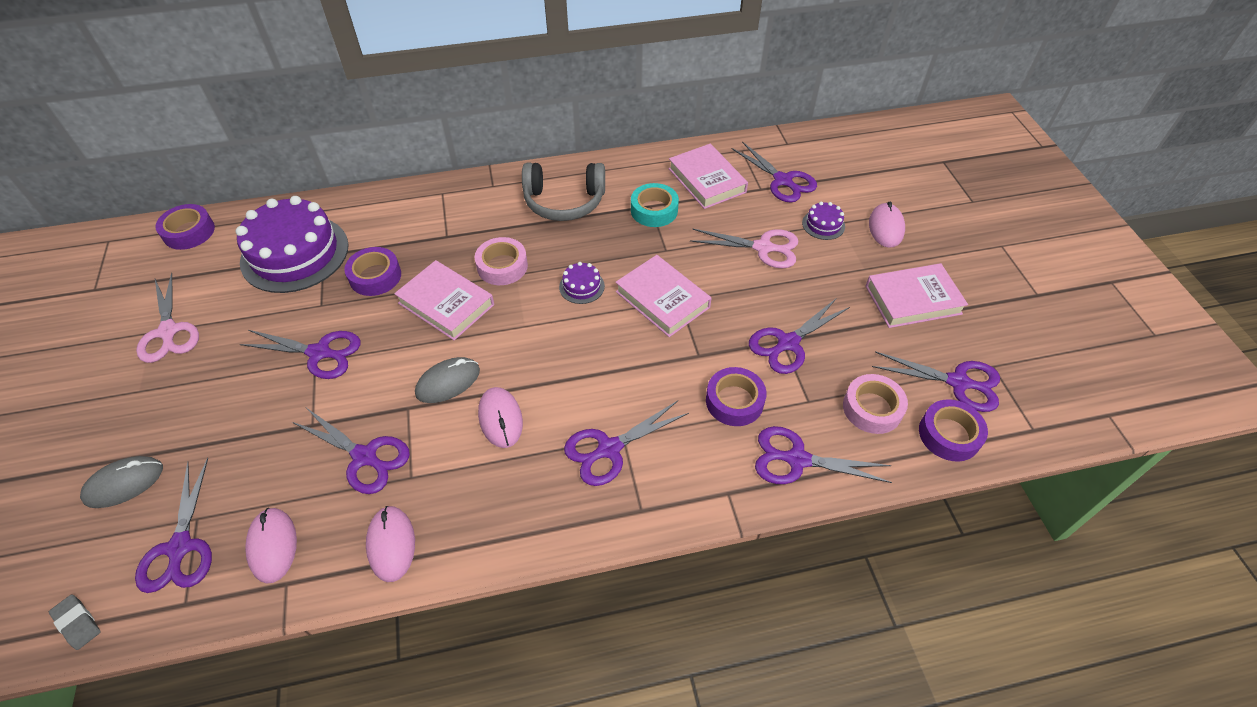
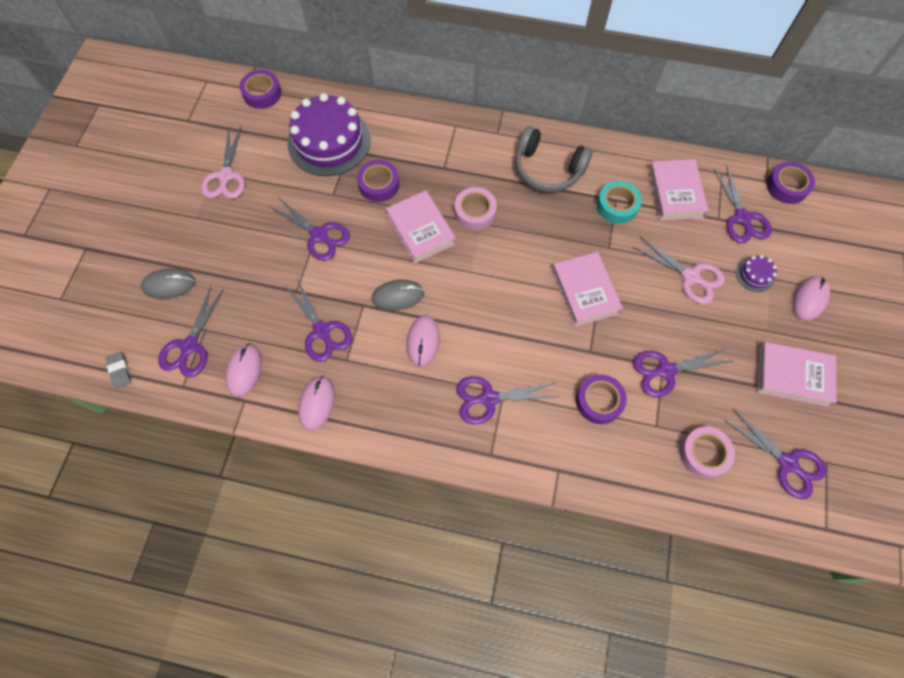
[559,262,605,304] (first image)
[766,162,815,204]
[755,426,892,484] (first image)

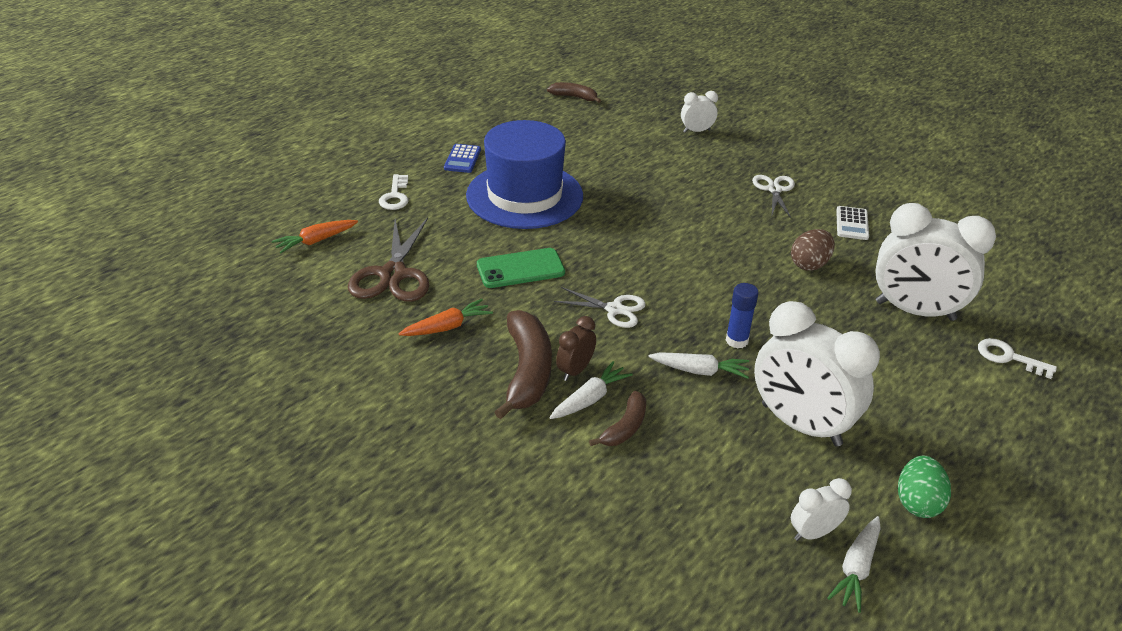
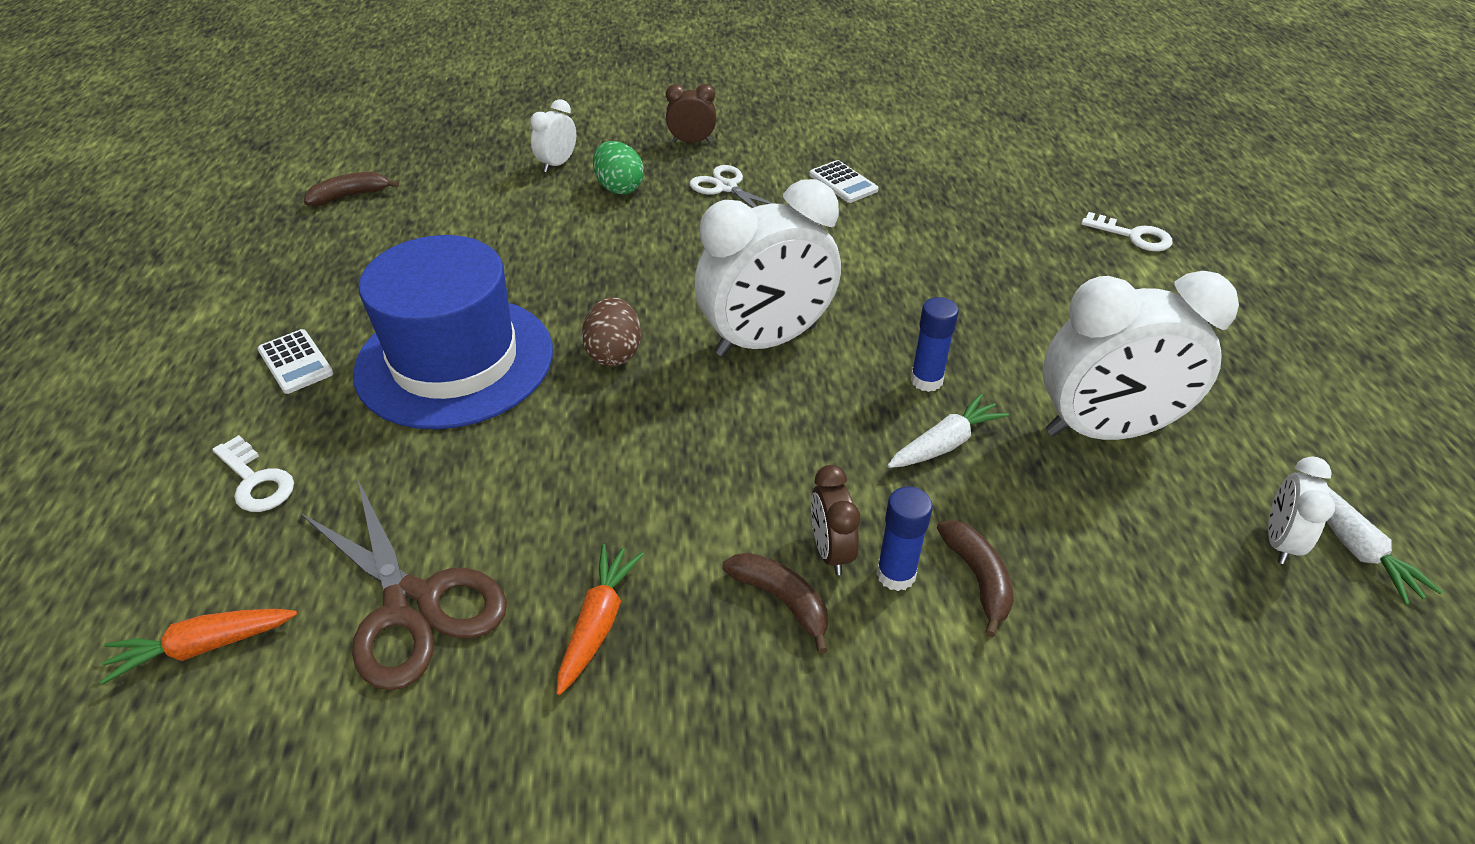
[257,329,334,394]
[695,179,841,357]
[100,609,297,685]
[582,297,641,366]
[477,248,565,288] (first image)
[554,287,646,328] (first image)
[723,553,828,653]
[1081,212,1172,251]
[876,486,933,591]
[593,141,644,195]
[666,84,716,143]

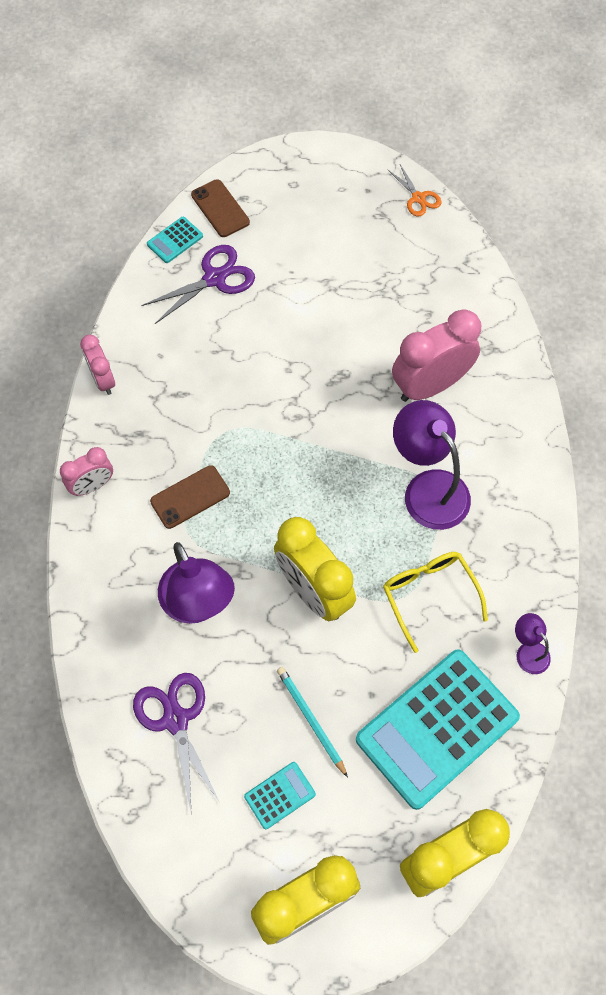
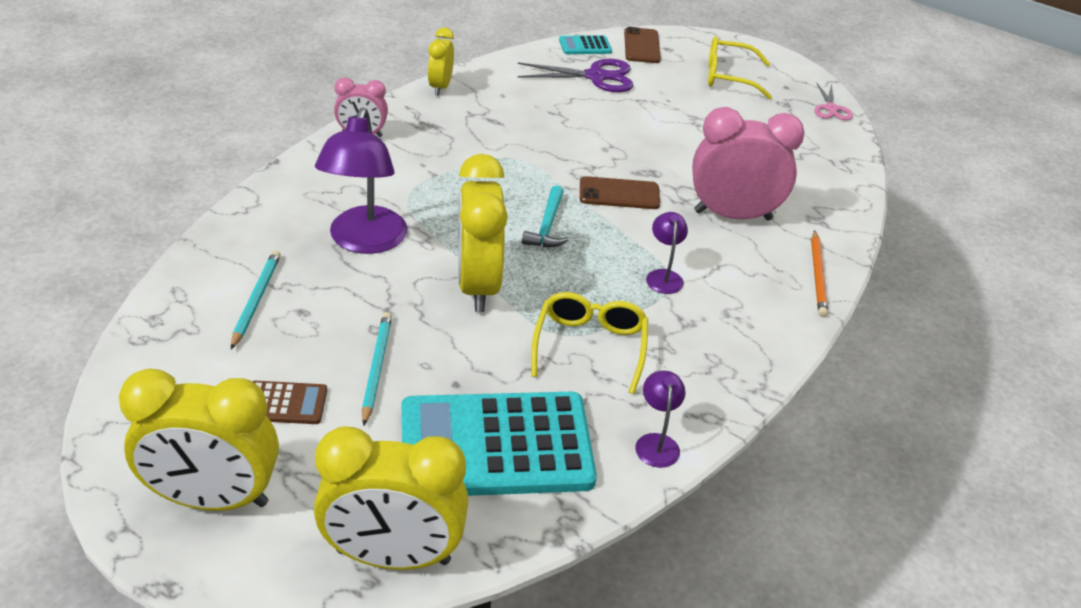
[814,83,853,120]
[428,28,454,96]
[646,212,688,294]
[580,176,660,209]
[231,250,281,349]
[252,381,327,424]
[708,36,772,99]
[522,186,569,247]
[811,230,828,317]

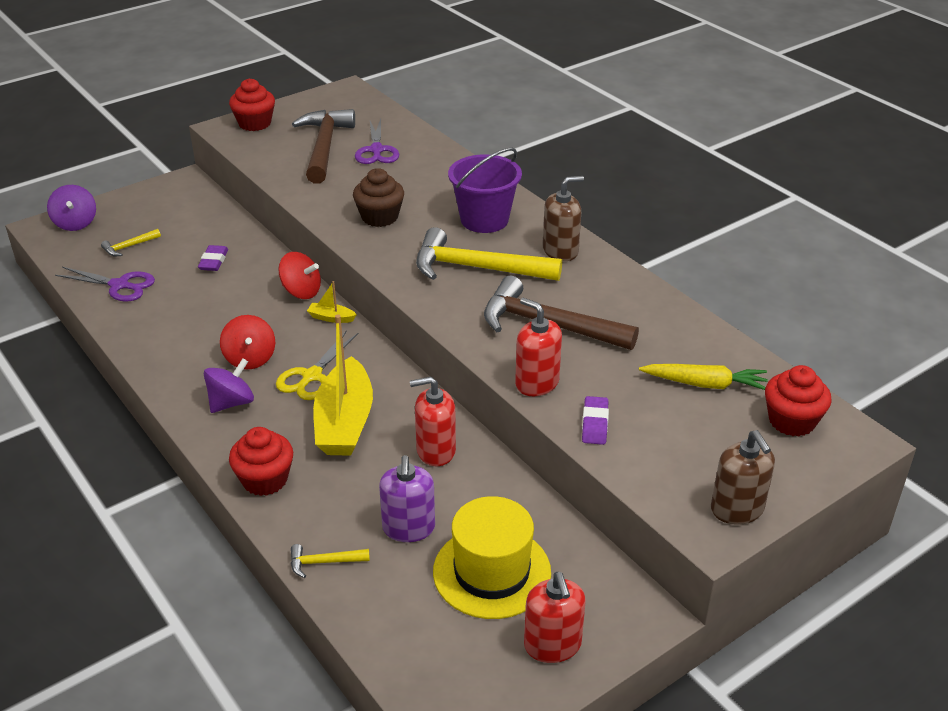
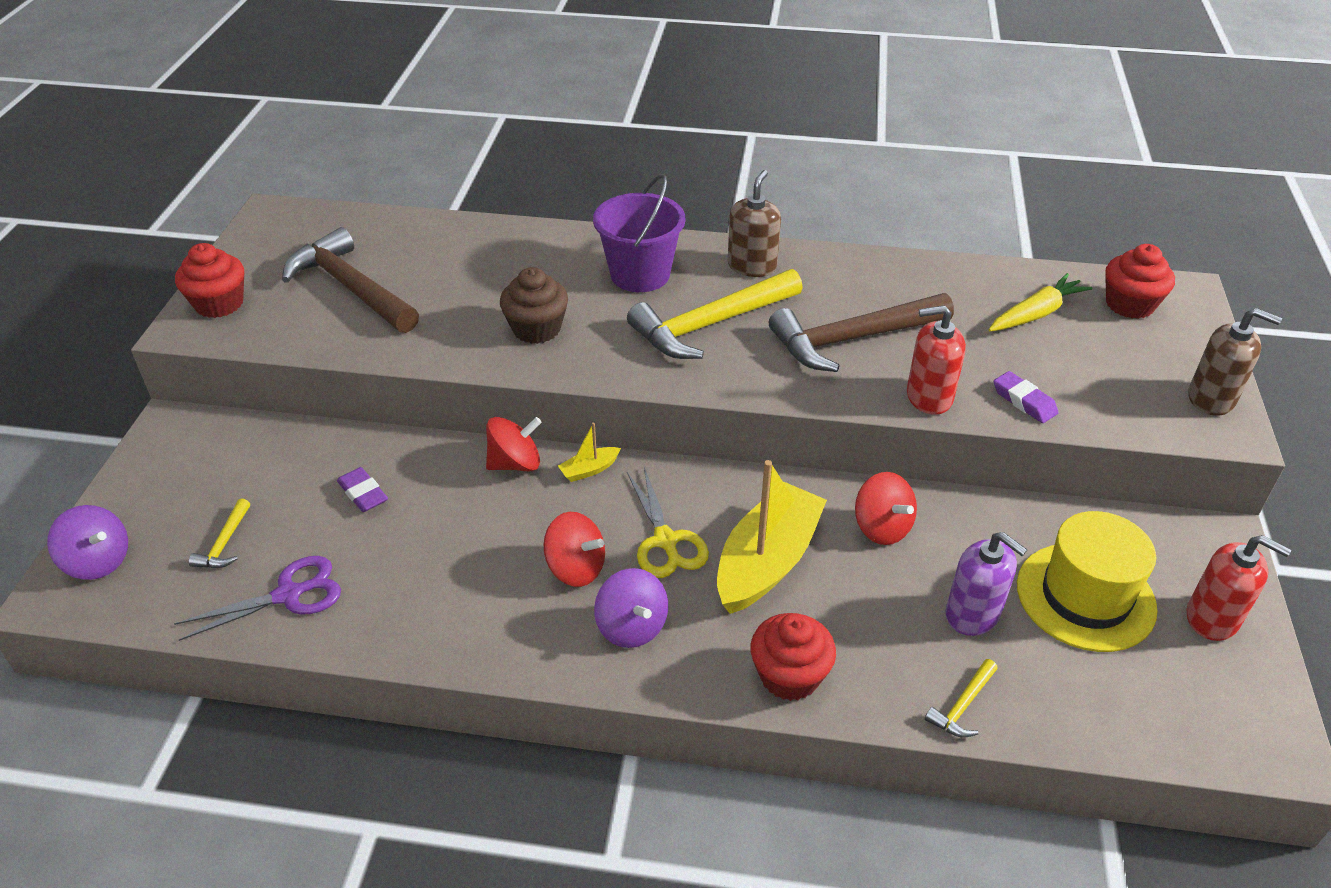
[355,119,399,164] (first image)
[717,460,827,614]
[594,568,668,648]
[855,472,917,545]

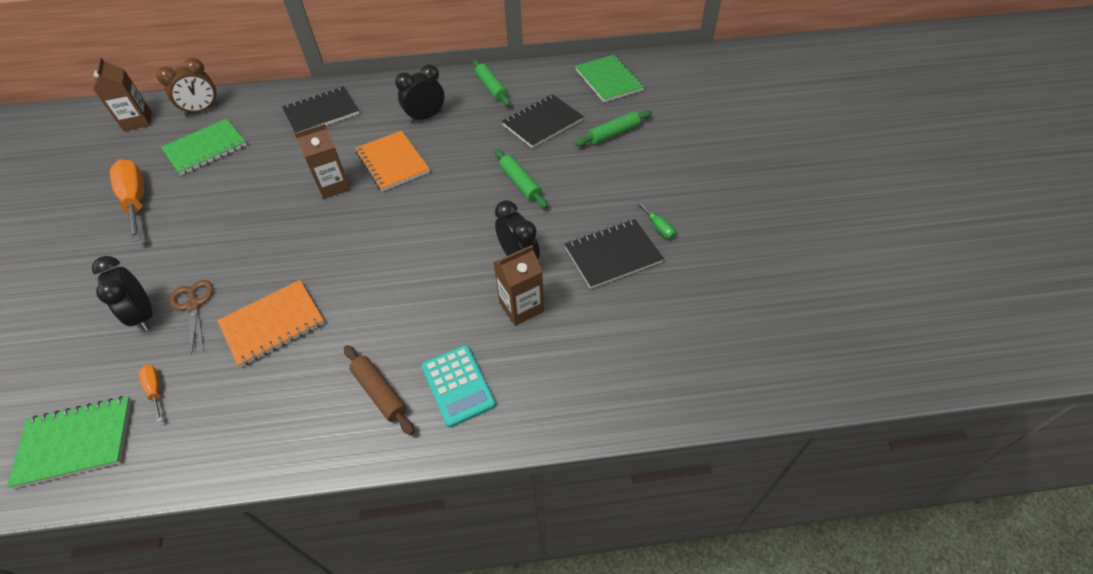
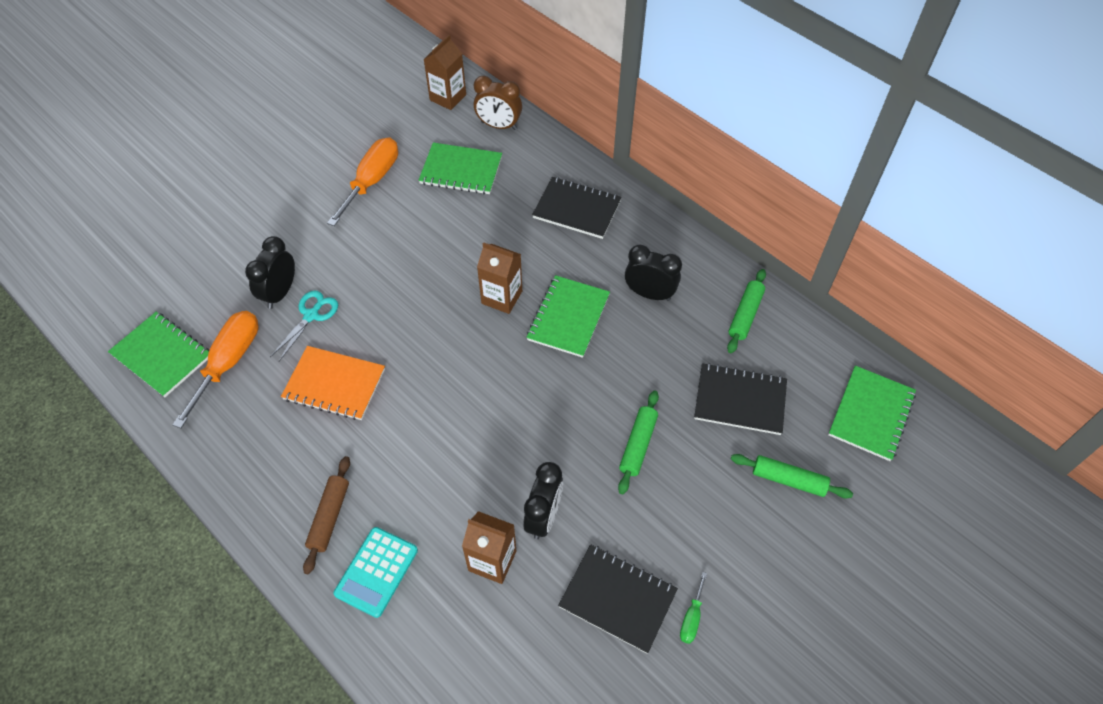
[526,275,610,358]
[270,291,338,361]
[173,311,259,428]

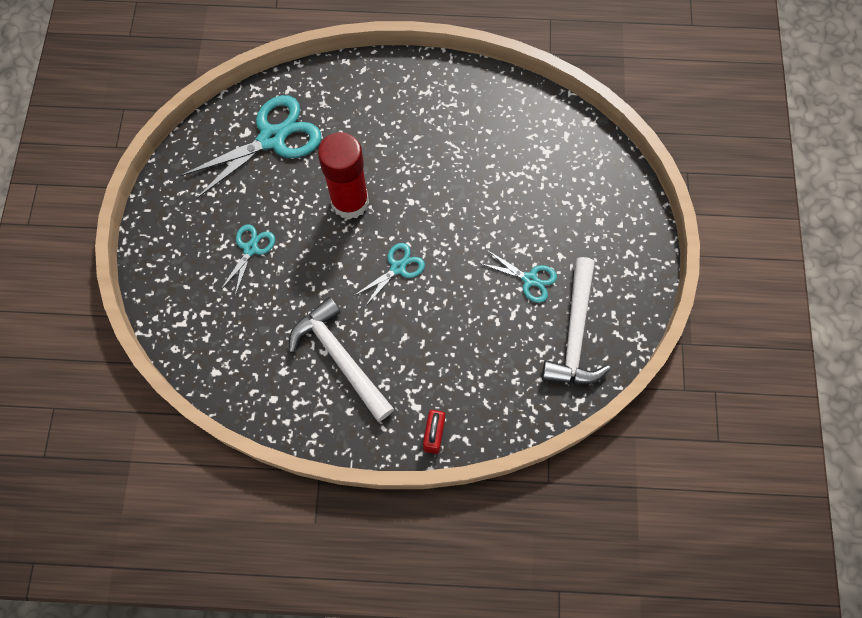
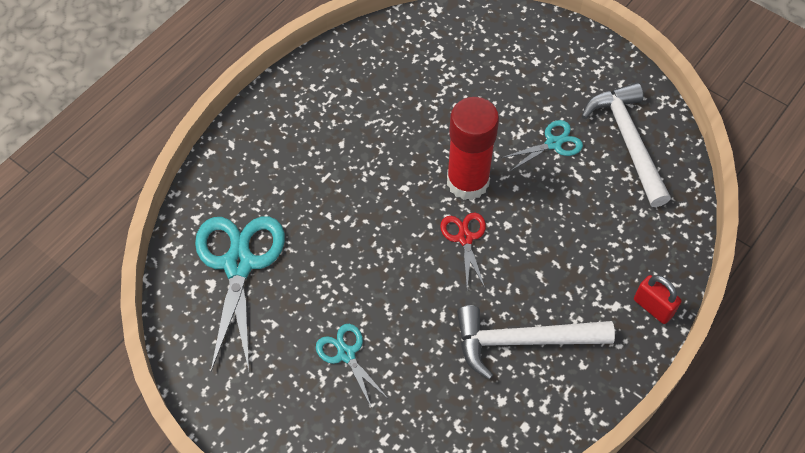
[447,97,499,200]
[440,213,486,288]
[582,83,671,207]

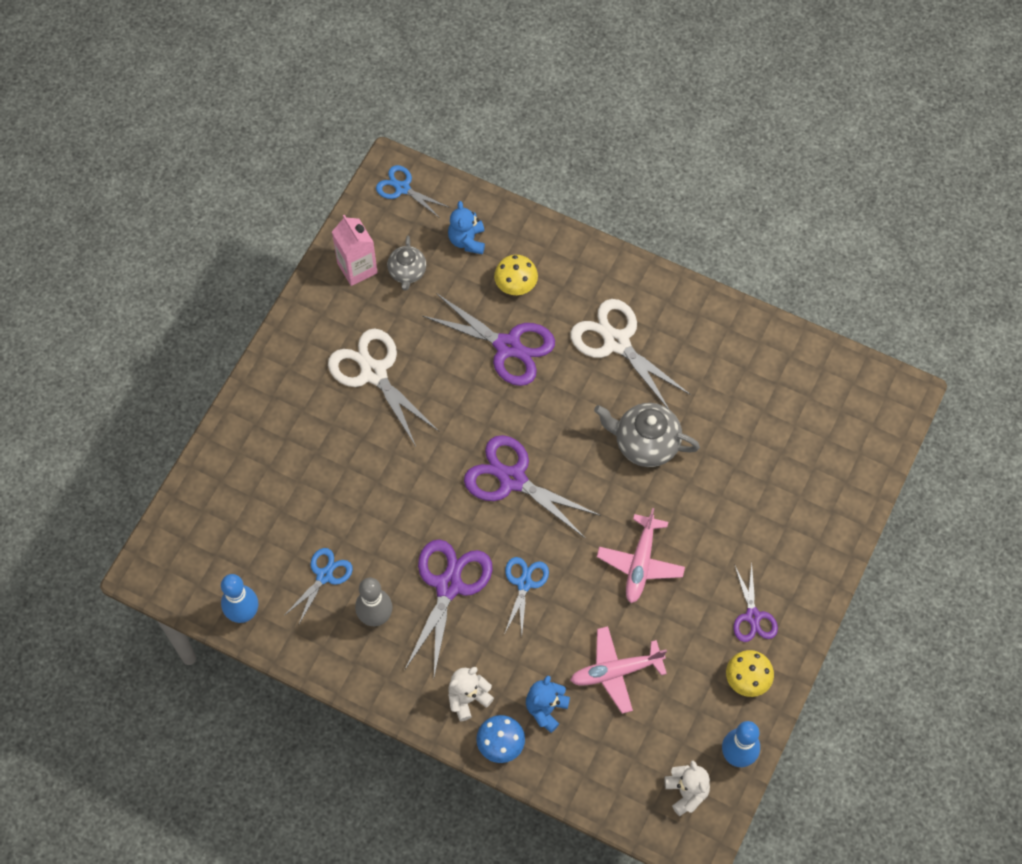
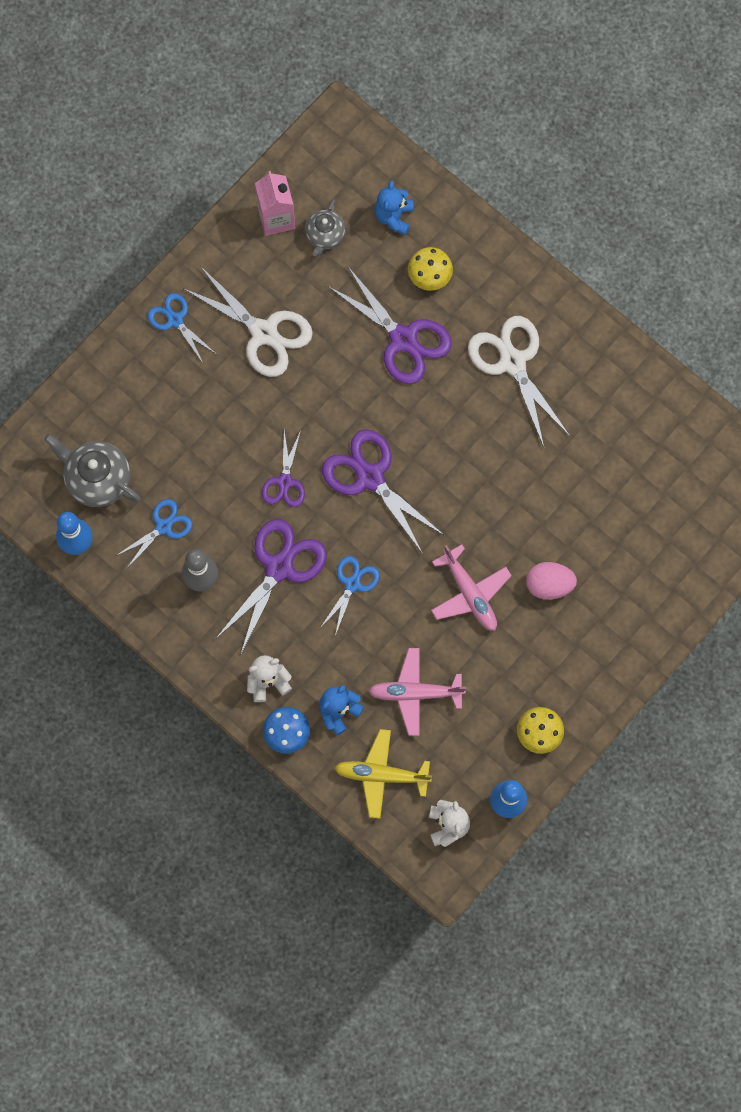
[148,293,216,363]
[182,266,313,377]
[44,434,141,507]
[431,544,512,631]
[262,431,305,507]
[526,562,577,600]
[335,729,432,819]

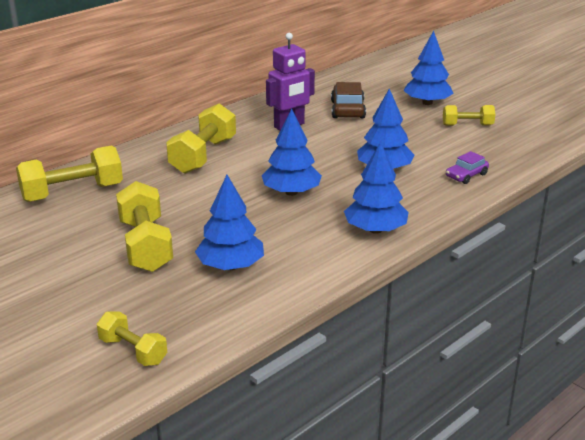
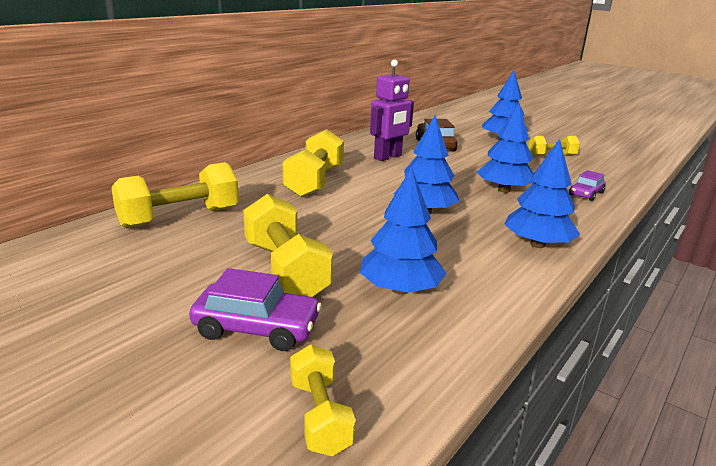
[290,344,356,456]
[189,268,322,351]

